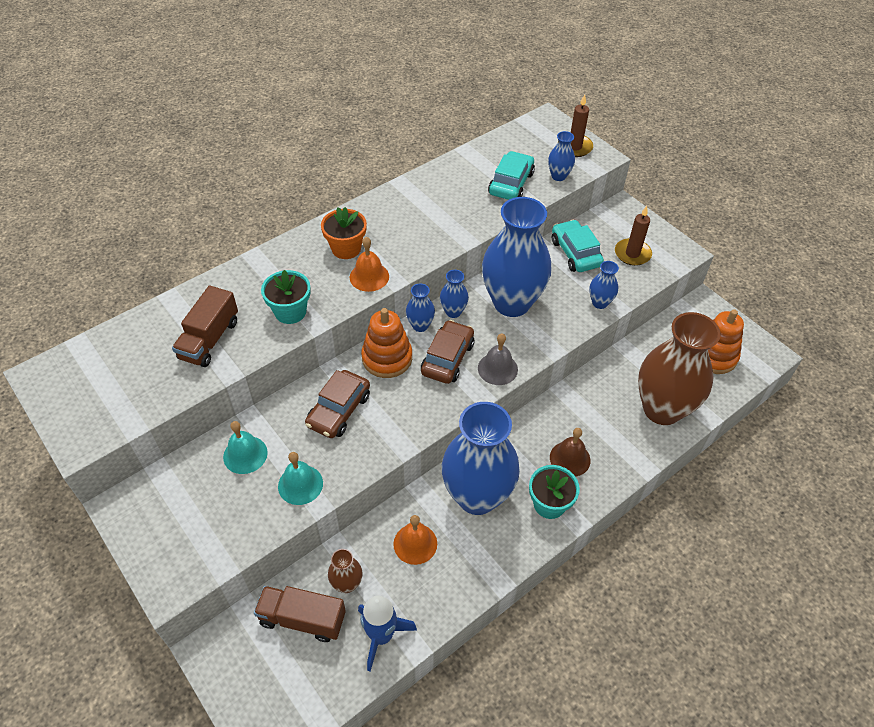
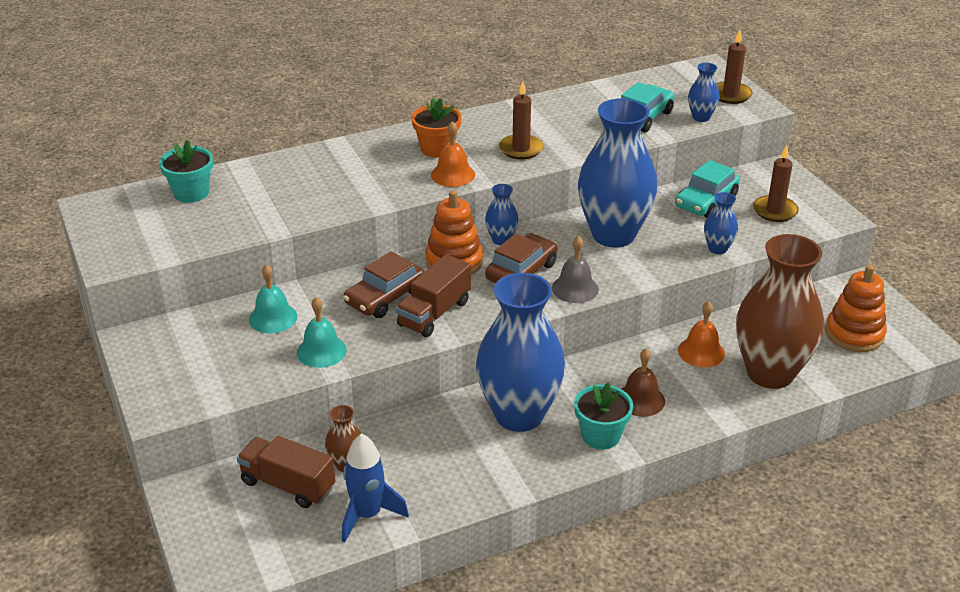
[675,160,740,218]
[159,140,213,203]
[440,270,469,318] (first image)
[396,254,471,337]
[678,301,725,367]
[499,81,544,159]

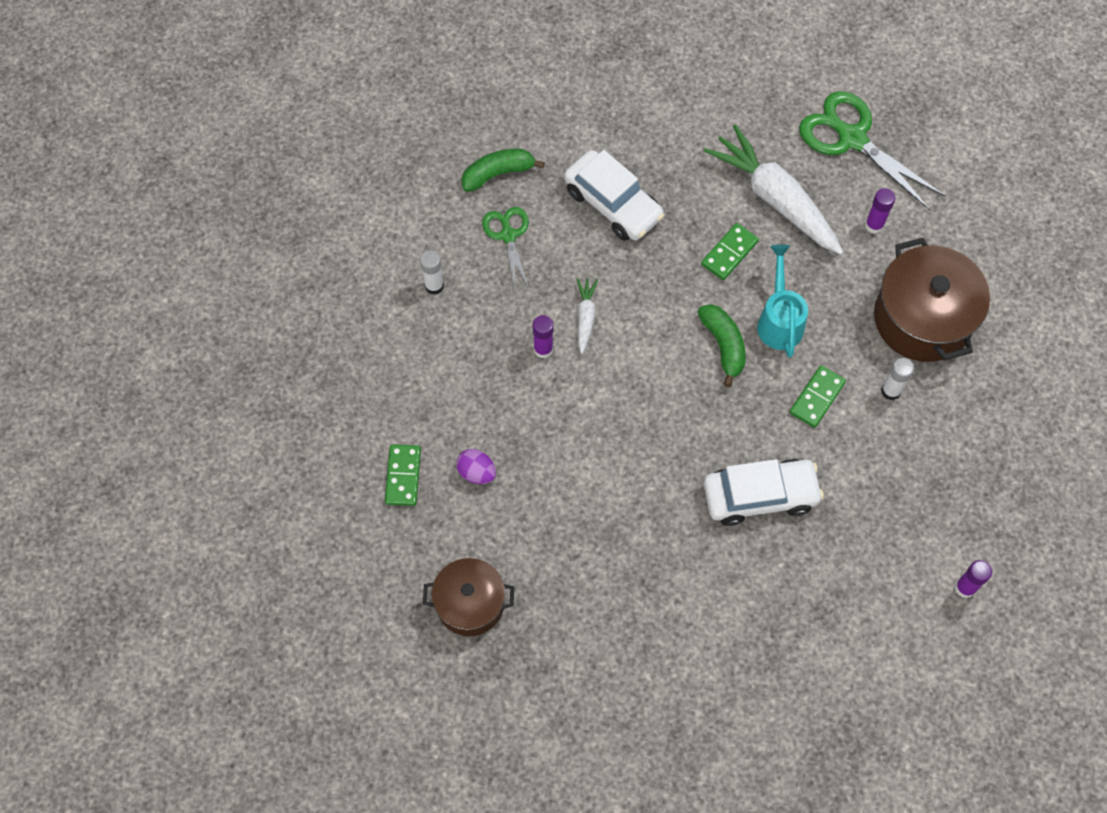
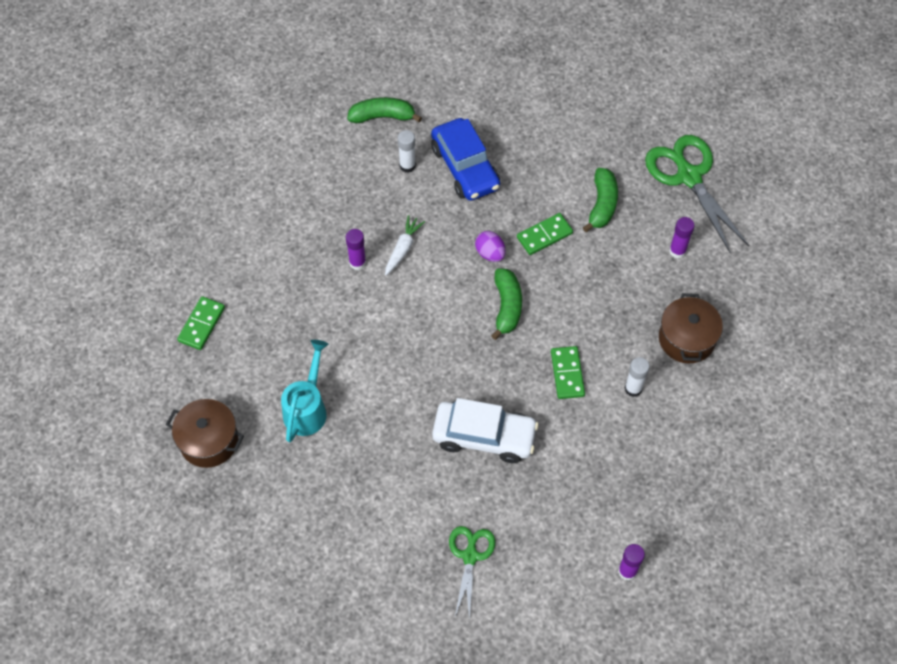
[583,168,618,232]
[431,118,500,201]
[449,526,495,620]
[659,293,723,363]
[281,340,328,442]
[398,130,416,173]
[551,346,585,399]
[475,231,506,262]

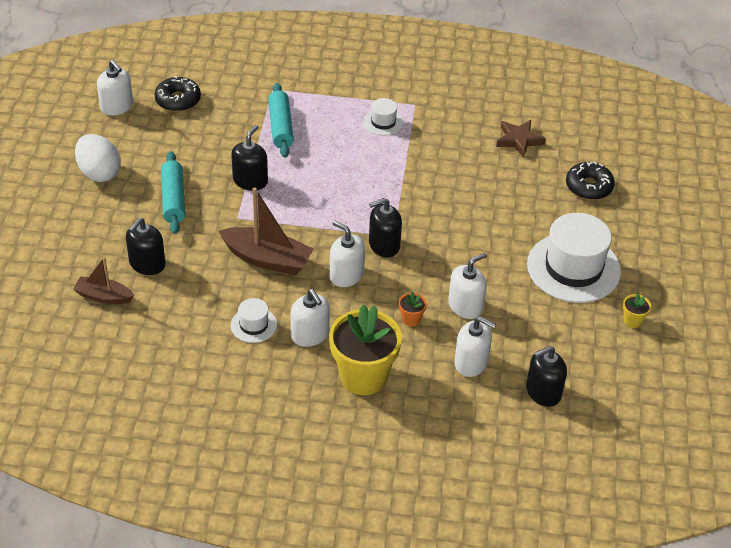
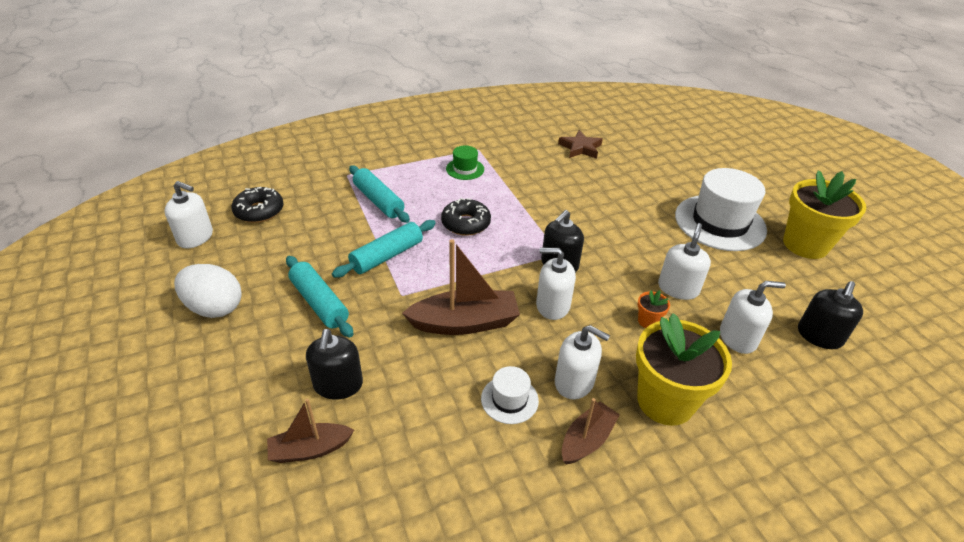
[446,146,484,180]
[332,220,436,278]
[441,198,491,236]
[783,170,866,259]
[562,398,620,464]

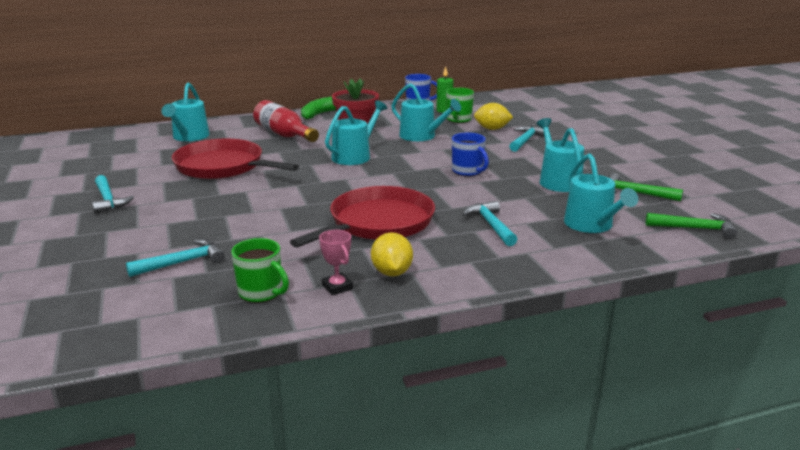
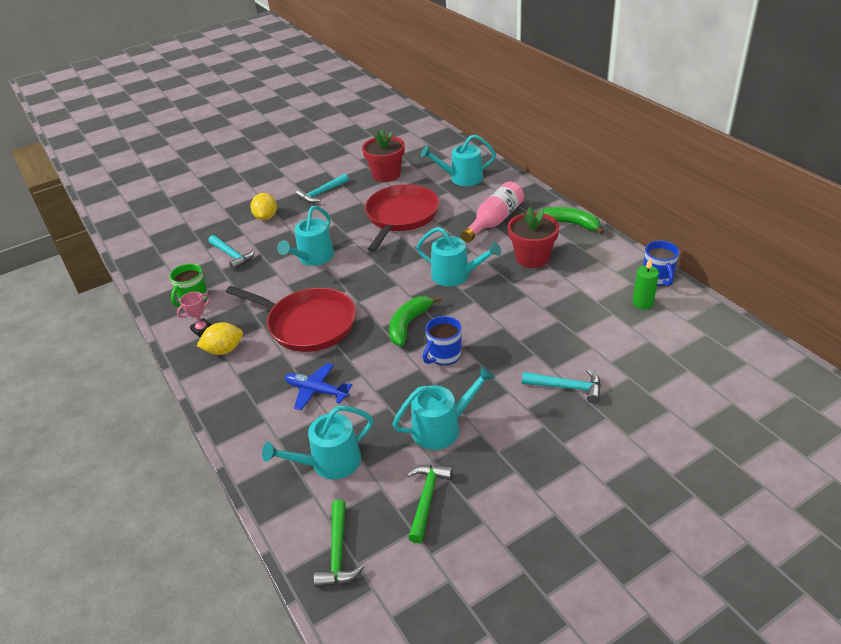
[277,206,334,266]
[446,88,474,123] (first image)
[461,182,524,242]
[250,193,277,220]
[285,363,353,410]
[362,129,405,182]
[389,296,442,346]

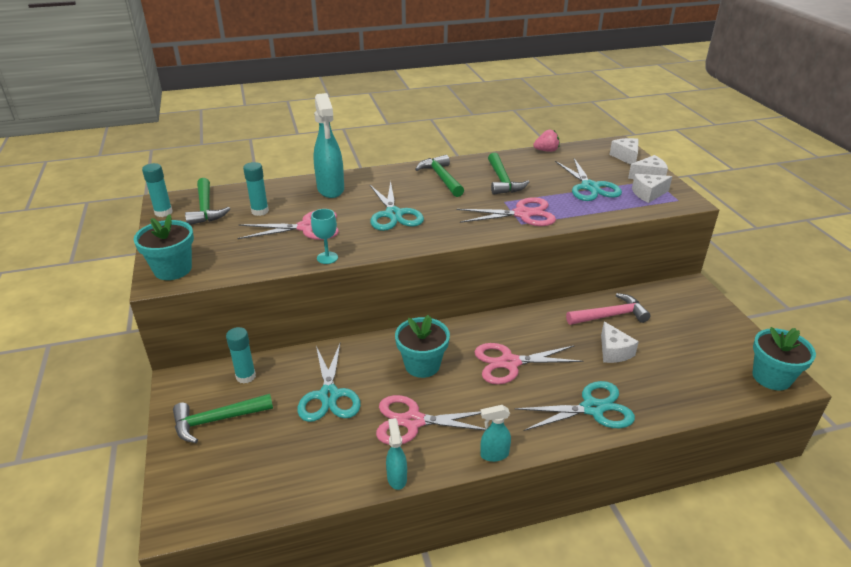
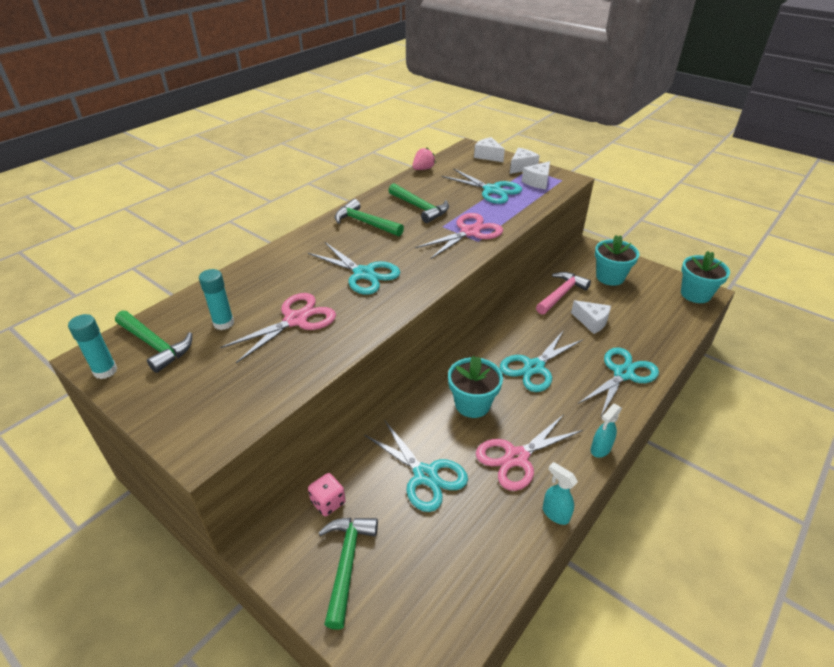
[313,93,344,198] (first image)
[311,209,338,264] (first image)
[595,235,639,286]
[308,473,346,516]
[500,330,583,392]
[318,518,378,630]

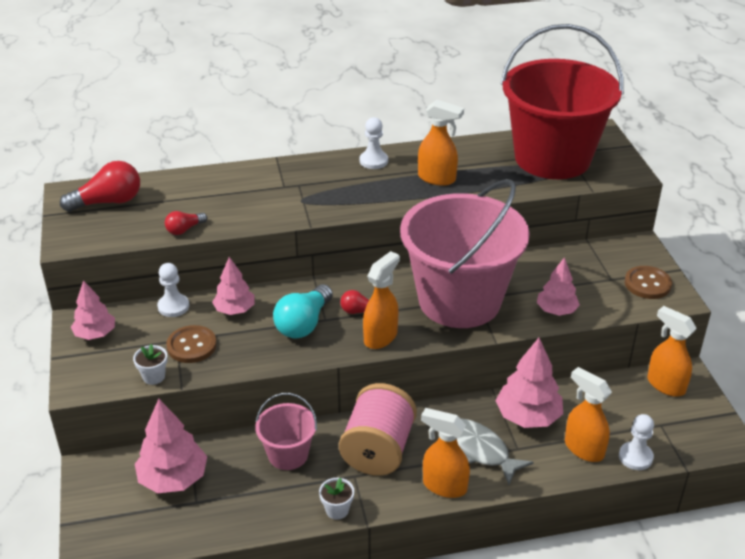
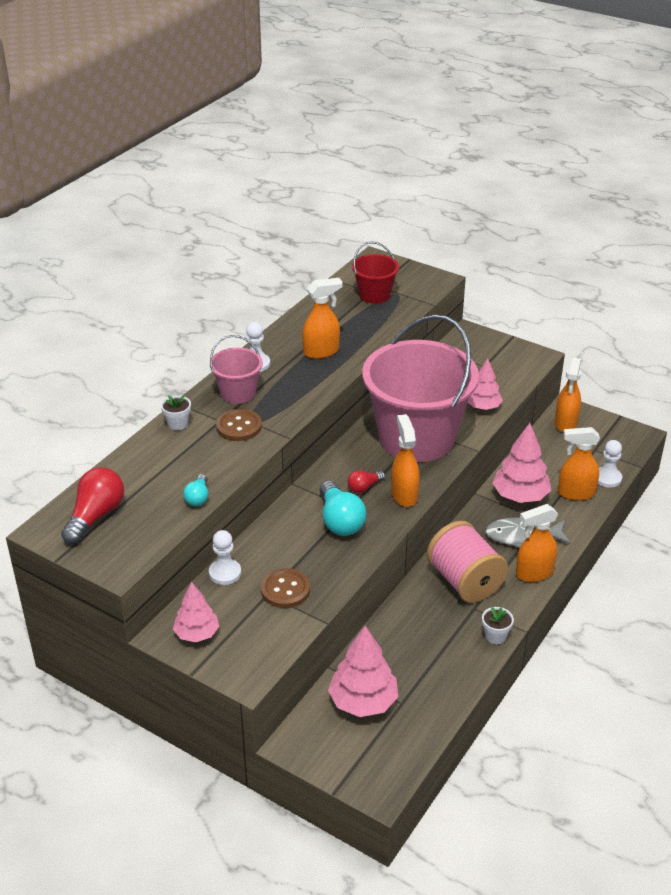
[352,242,399,304]
[183,474,208,506]
[212,257,255,315] (first image)
[216,409,262,441]
[555,358,581,432]
[161,395,191,430]
[210,335,263,404]

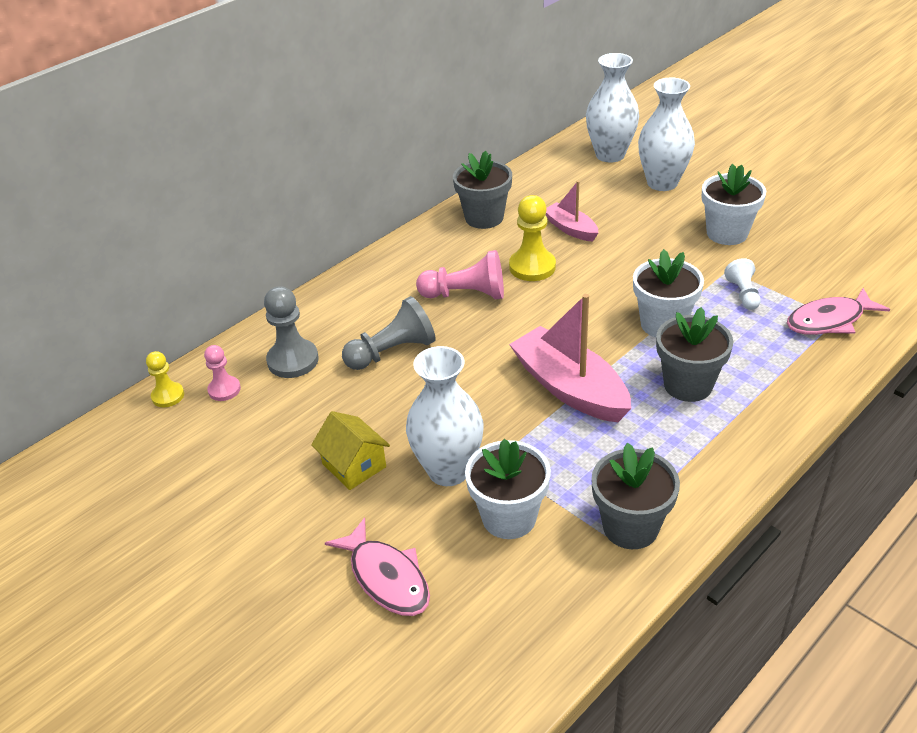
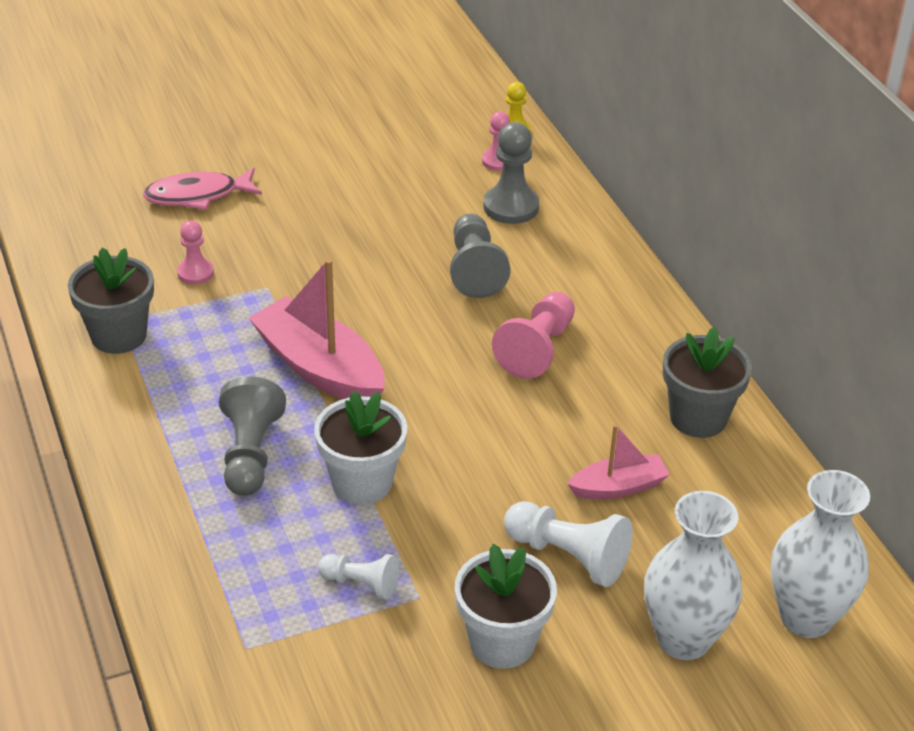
[509,195,556,281] (first image)
[787,288,890,335] (first image)
[249,259,385,399]
[219,376,286,496]
[406,346,484,486] (first image)
[311,411,390,490] (first image)
[177,221,214,285]
[504,502,633,587]

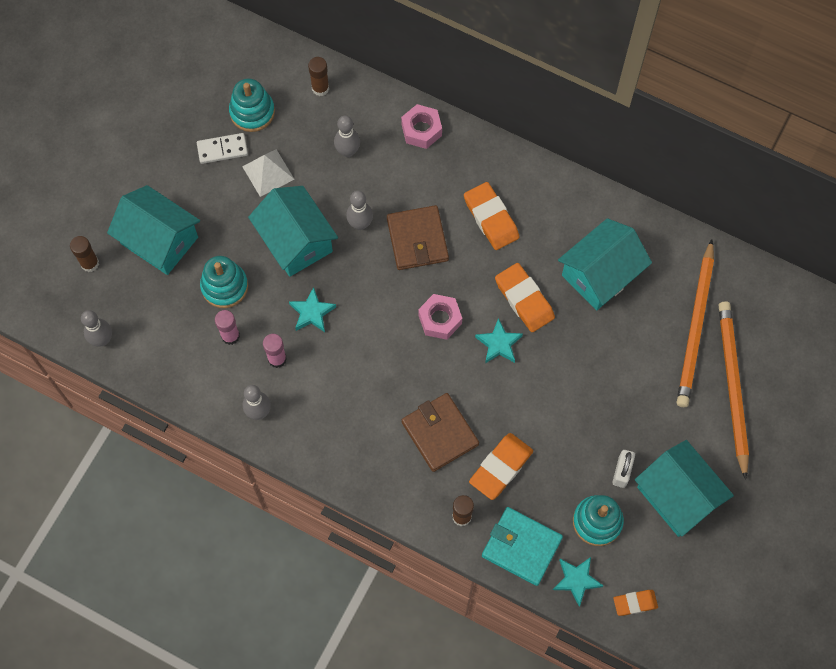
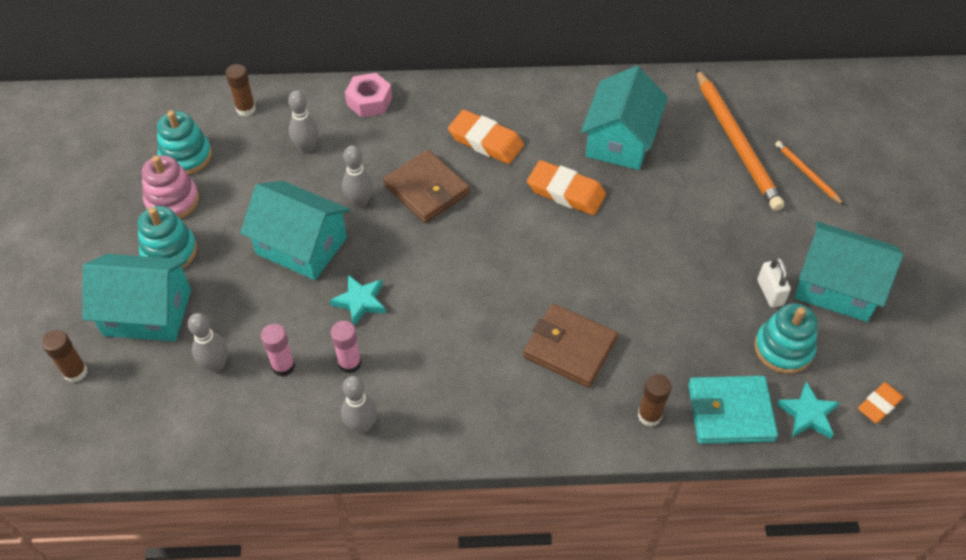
[142,155,199,219]
[242,149,294,197] (first image)
[138,206,197,269]
[418,294,462,340] (first image)
[775,141,844,205]
[188,313,228,372]
[475,318,523,363] (first image)
[469,433,533,500] (first image)

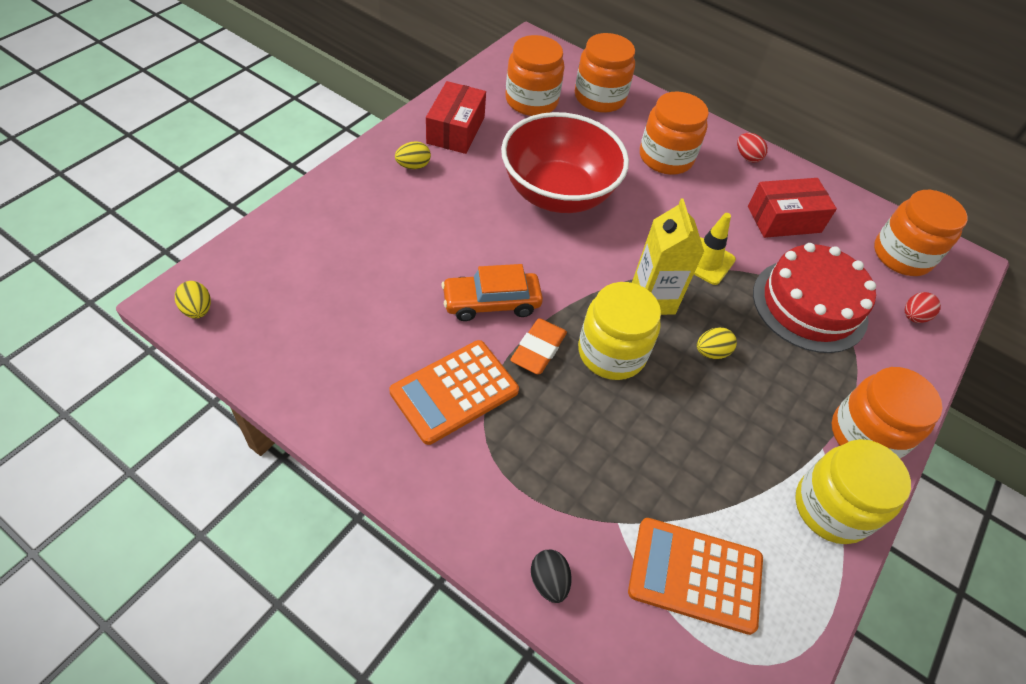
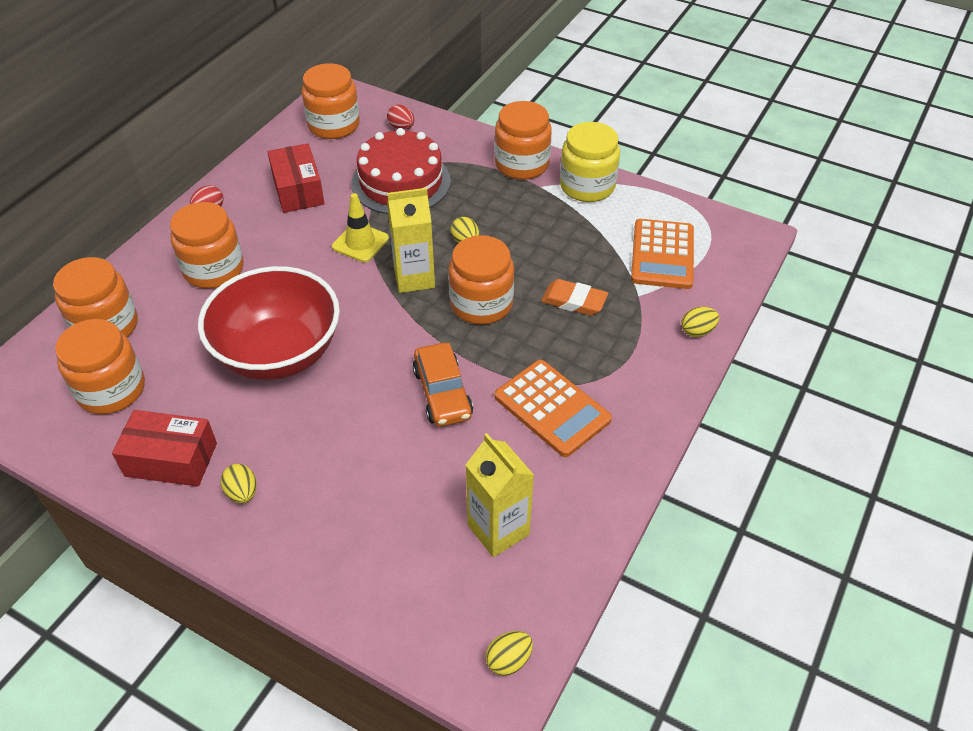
[449,235,514,324]
[541,279,608,316]
[681,307,719,337]
[466,433,534,557]

